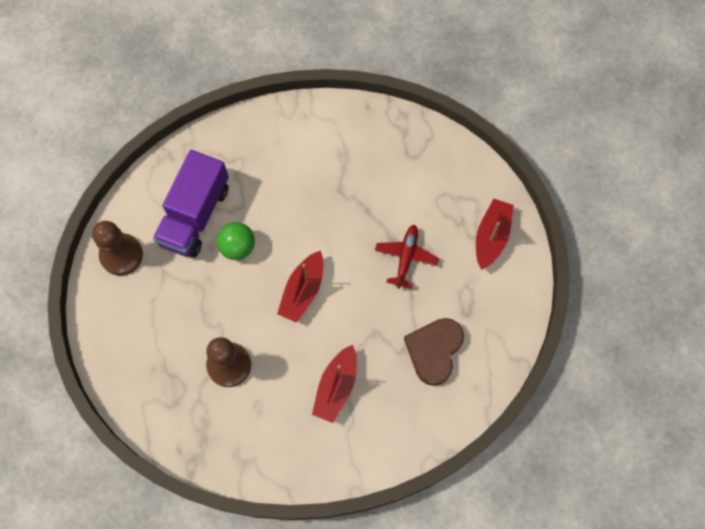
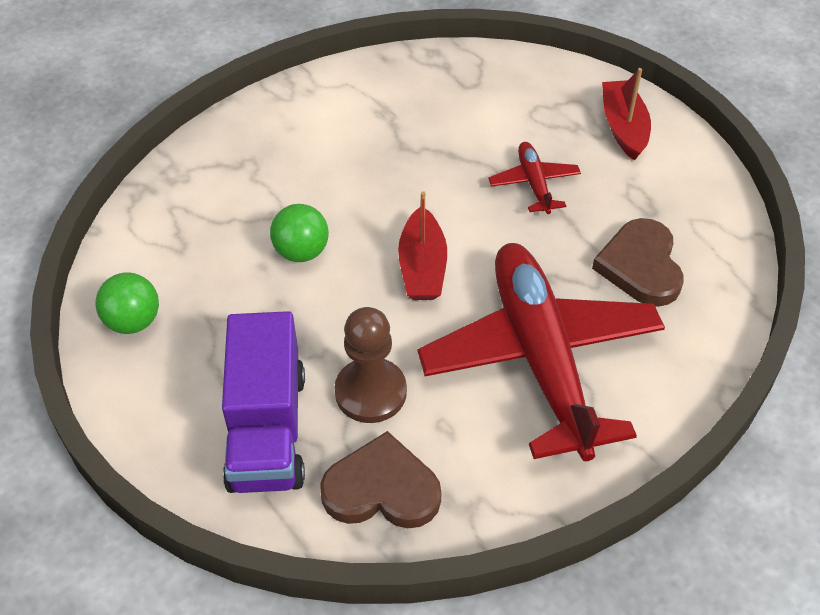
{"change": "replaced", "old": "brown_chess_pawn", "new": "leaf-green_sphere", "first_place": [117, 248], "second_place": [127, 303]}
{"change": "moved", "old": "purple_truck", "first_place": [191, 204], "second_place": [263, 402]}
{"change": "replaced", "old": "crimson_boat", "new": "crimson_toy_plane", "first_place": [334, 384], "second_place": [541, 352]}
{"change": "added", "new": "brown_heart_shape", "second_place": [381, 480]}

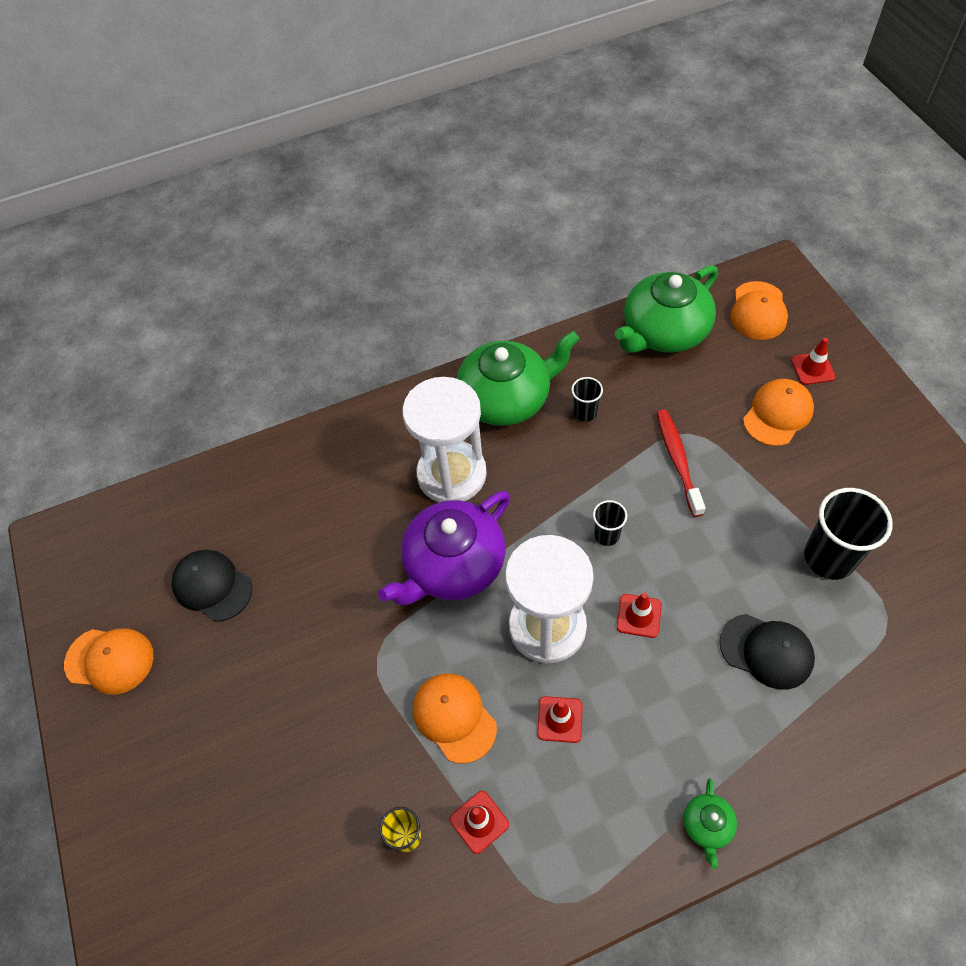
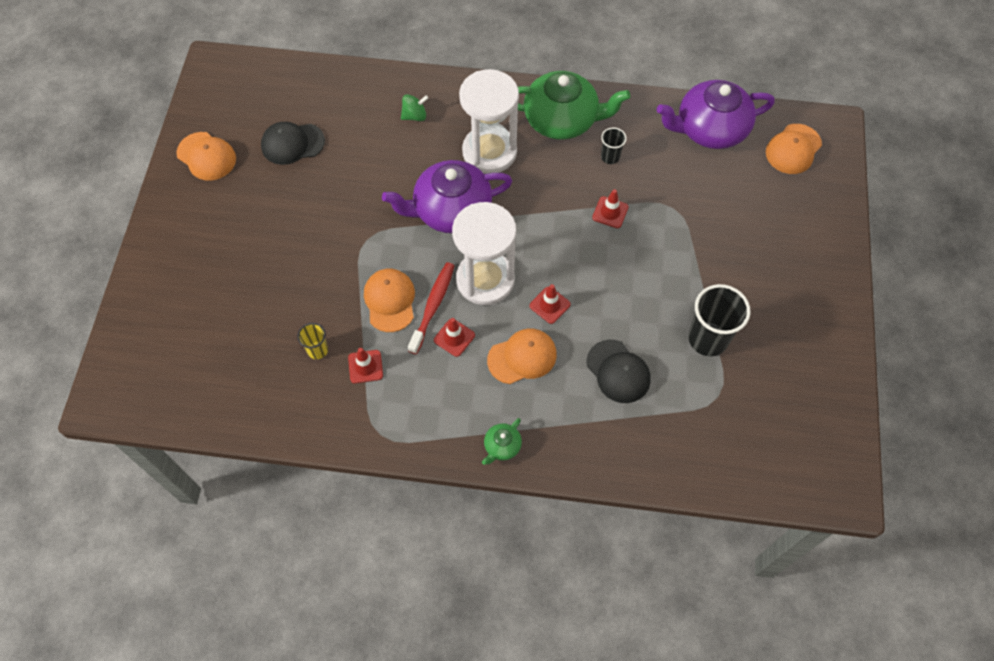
{"change": "turned", "old": "ebony_baseball_cap", "first_place": [211, 586], "second_place": [293, 143], "degrees": -75}
{"change": "removed", "old": "ebony_cup", "first_place": [610, 523]}
{"change": "recoloured", "old": "leaf-green_tea_pot", "new": "purple_tea_pot", "first_place": [666, 309], "second_place": [716, 114]}
{"change": "moved", "old": "crimson_dental_brush", "first_place": [681, 463], "second_place": [431, 308]}
{"change": "moved", "old": "orange_baseball_cap", "first_place": [778, 412], "second_place": [522, 356]}
{"change": "moved", "old": "crimson_road_cone", "first_place": [813, 361], "second_place": [610, 208]}
{"change": "added", "new": "leaf-green_spinning_top", "second_place": [415, 107]}

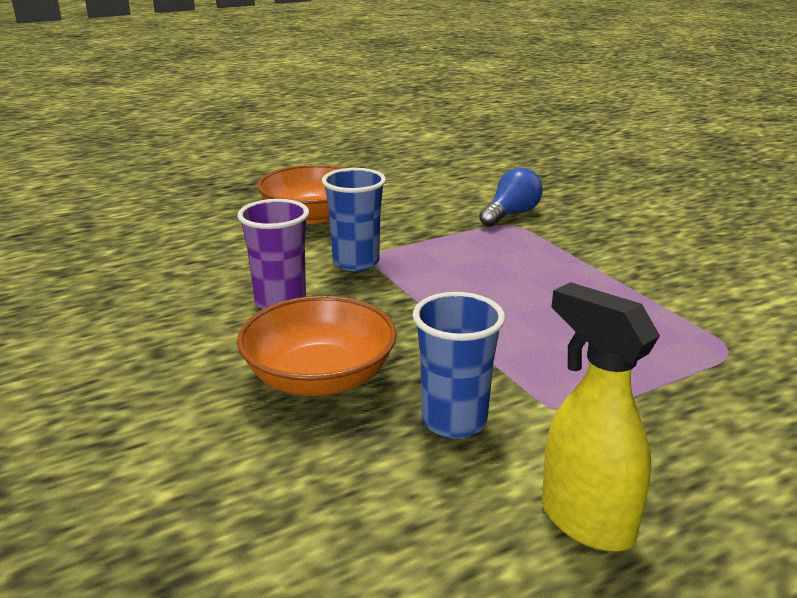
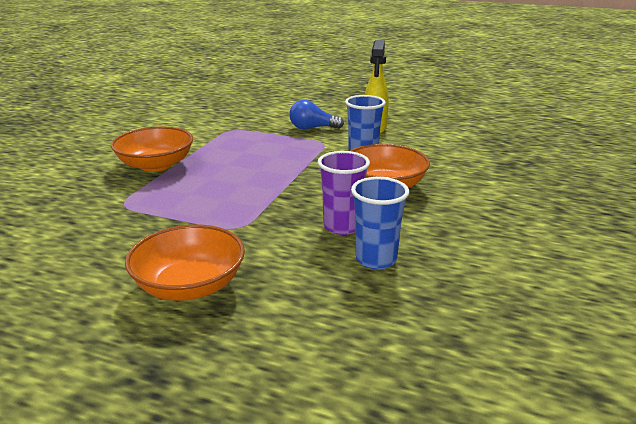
{"change": "moved", "old": "cobalt_cup", "first_place": [354, 219], "second_place": [380, 223]}
{"change": "moved", "old": "cobalt_light_bulb", "first_place": [511, 197], "second_place": [316, 114]}
{"change": "added", "new": "orange_deep_dish", "second_place": [152, 149]}

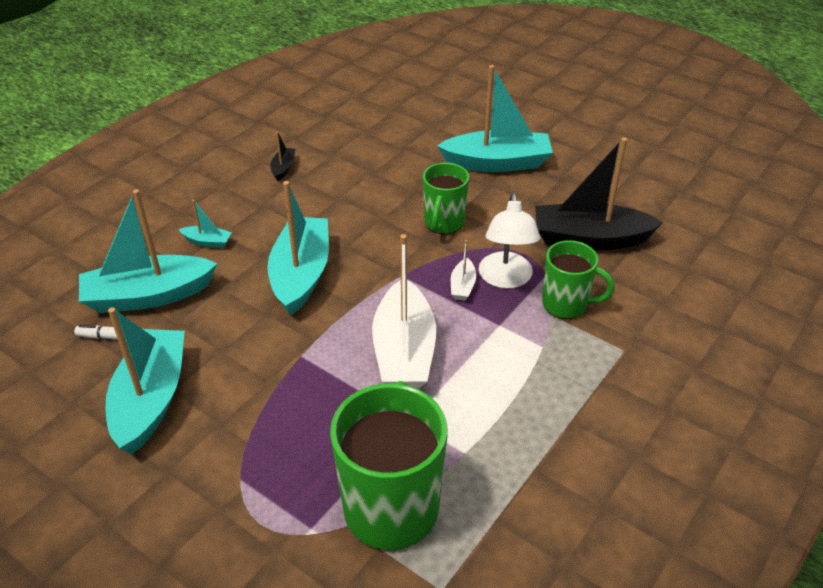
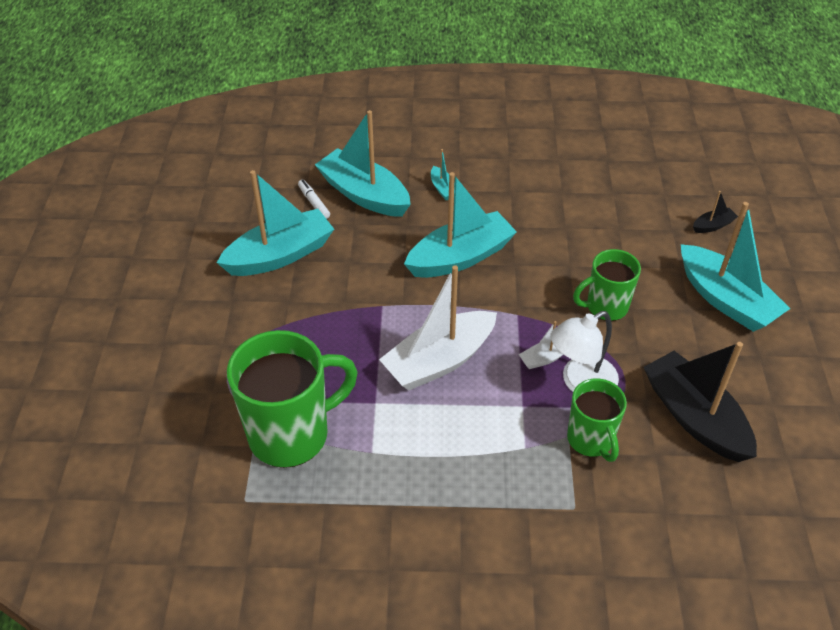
{"change": "moved", "old": "ebony_boat", "first_place": [283, 156], "second_place": [715, 212]}

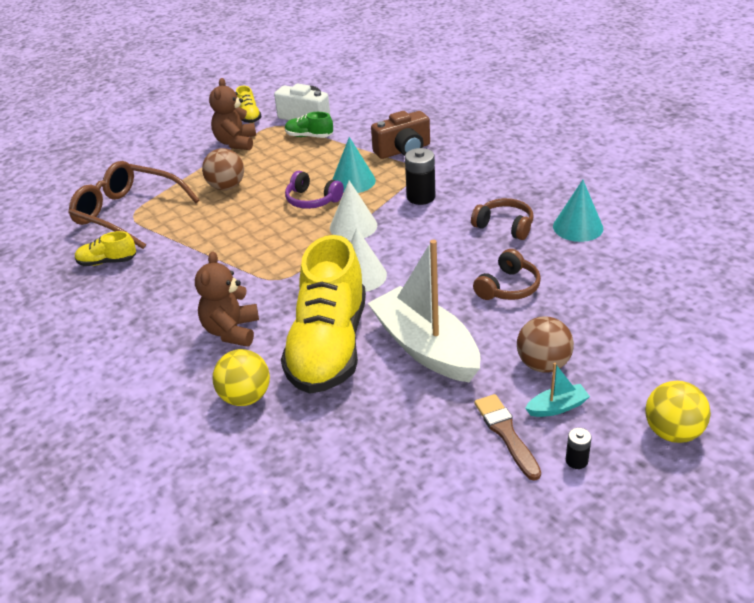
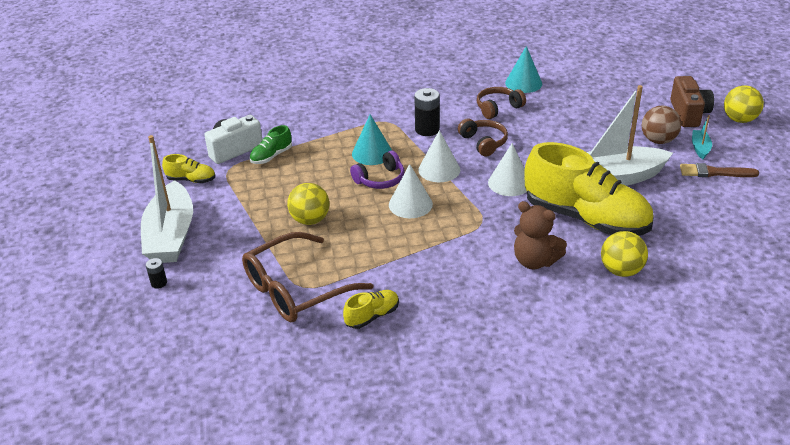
{"change": "turned", "old": "golden_shoe", "first_place": [105, 248], "second_place": [371, 309], "degrees": -150}
{"change": "recoloured", "old": "brown_sphere", "new": "golden_sphere", "first_place": [223, 169], "second_place": [308, 204]}
{"change": "removed", "old": "brown_teddy_bear", "first_place": [232, 114]}
{"change": "moved", "old": "brown_compact_camera", "first_place": [400, 135], "second_place": [692, 101]}
{"change": "moved", "old": "brown_headphones", "first_place": [507, 274], "second_place": [483, 137]}
{"change": "moved", "old": "ebony_power_cell", "first_place": [579, 448], "second_place": [156, 273]}
{"change": "added", "new": "white_boat", "second_place": [167, 199]}
{"change": "added", "new": "white_cone_shape", "second_place": [411, 191]}

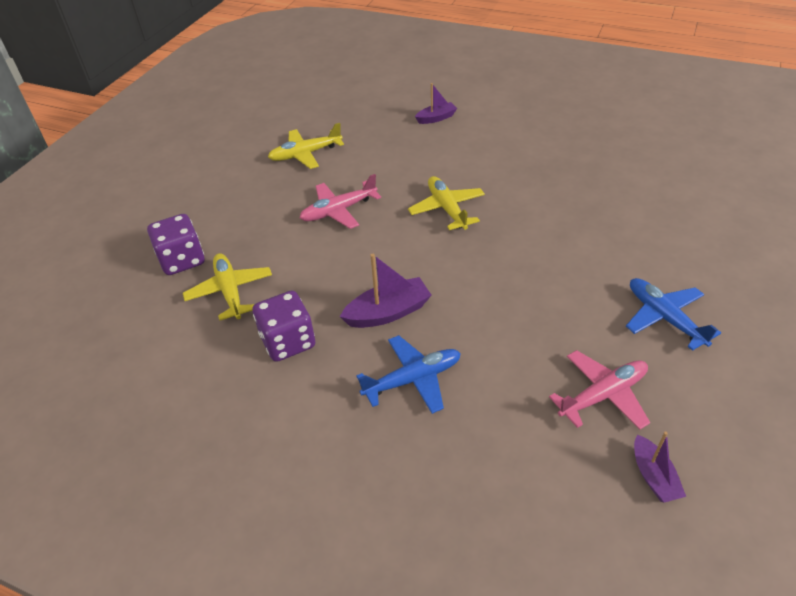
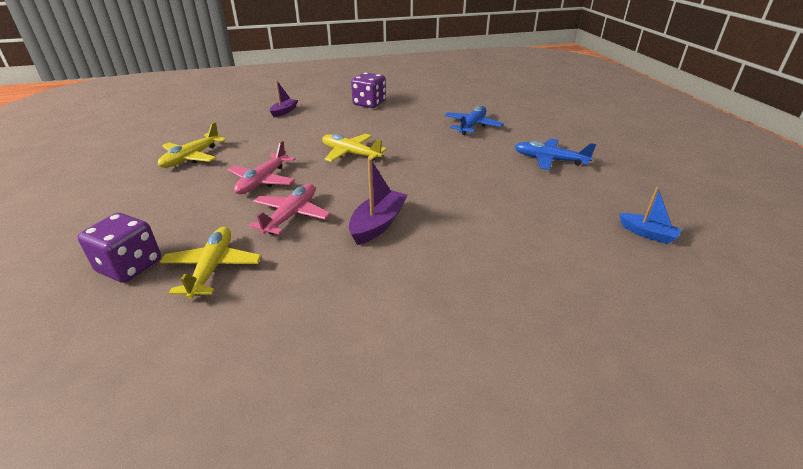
{"change": "turned", "old": "golden_toy_plane", "first_place": [227, 287], "second_place": [210, 263], "degrees": 60}
{"change": "moved", "old": "purple_game_die", "first_place": [284, 326], "second_place": [368, 90]}
{"change": "moved", "old": "cobalt_toy_plane", "first_place": [408, 374], "second_place": [474, 120]}
{"change": "moved", "old": "pink_toy_plane", "first_place": [599, 389], "second_place": [289, 209]}
{"change": "recoloured", "old": "purple_boat", "new": "cobalt_boat", "first_place": [660, 467], "second_place": [650, 215]}

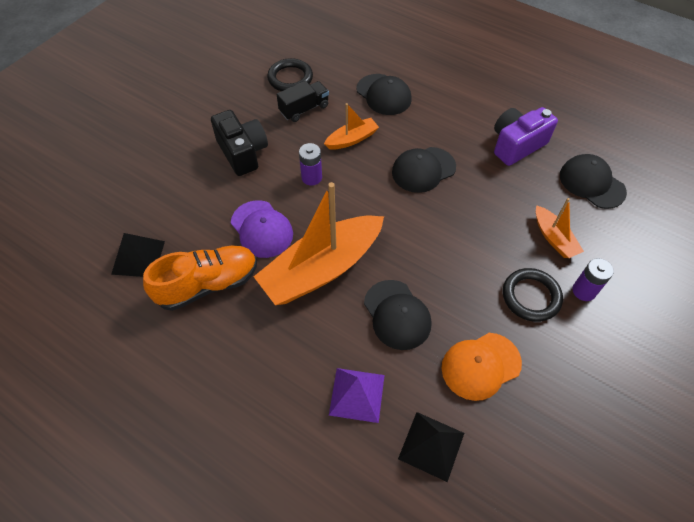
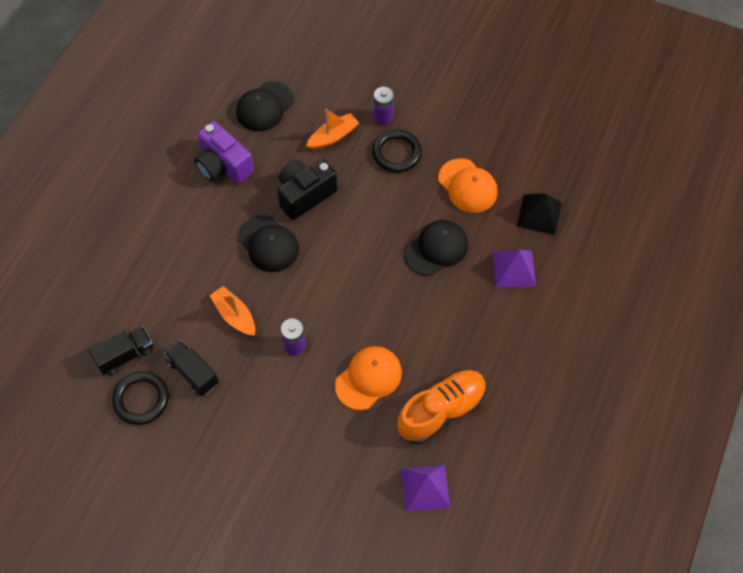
{"change": "recoloured", "old": "ebony_pyramid_shape", "new": "purple_pyramid_shape", "first_place": [138, 255], "second_place": [425, 488]}
{"change": "turned", "old": "orange_shoe", "first_place": [200, 278], "second_place": [442, 407], "degrees": 90}
{"change": "moved", "old": "ebony_compact_camera", "first_place": [239, 143], "second_place": [307, 189]}
{"change": "recoloured", "old": "purple_baseball_cap", "new": "orange_baseball_cap", "first_place": [262, 229], "second_place": [368, 378]}
{"change": "removed", "old": "orange_boat", "first_place": [319, 243]}
{"change": "removed", "old": "ebony_baseball_cap", "first_place": [384, 94]}
{"change": "added", "new": "ebony_truck", "second_place": [121, 350]}

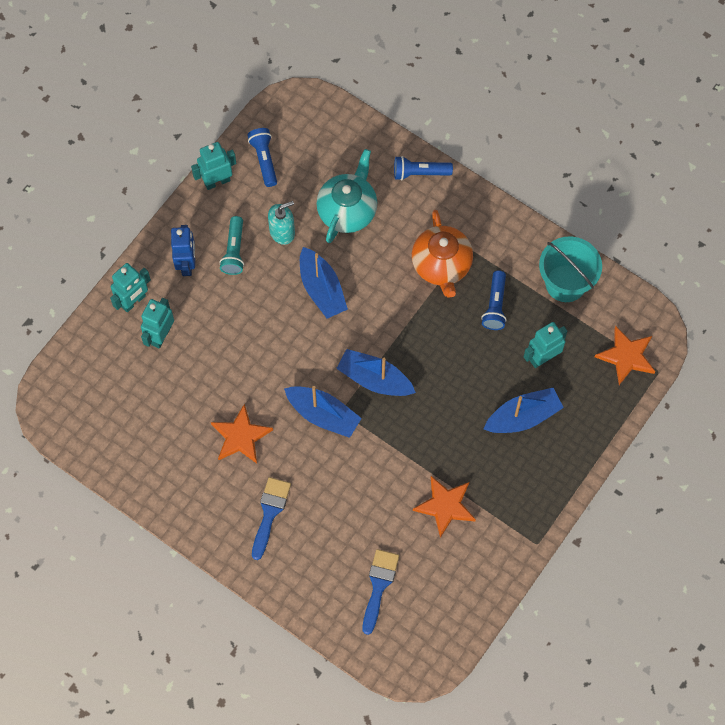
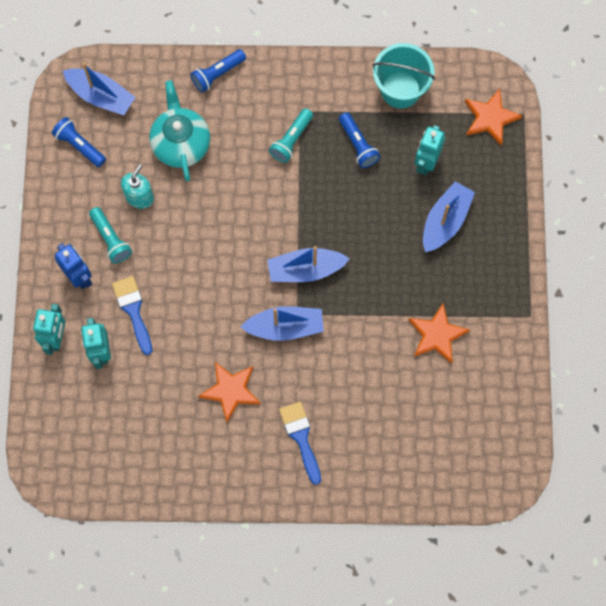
{"change": "removed", "old": "turquoise_robot", "first_place": [213, 166]}
{"change": "moved", "old": "cobalt_boat", "first_place": [324, 283], "second_place": [99, 89]}
{"change": "moved", "old": "cobalt_paint_brush", "first_place": [381, 592], "second_place": [132, 315]}
{"change": "replaced", "old": "orange_tea_pot", "new": "turquoise_torch", "first_place": [442, 254], "second_place": [291, 135]}

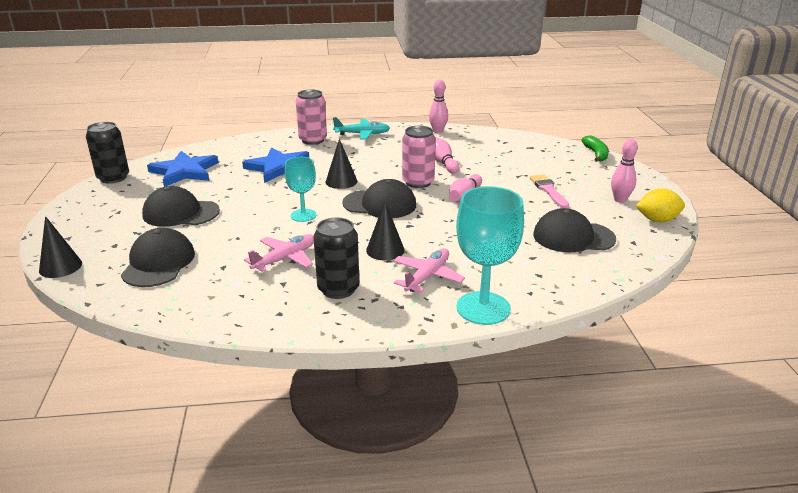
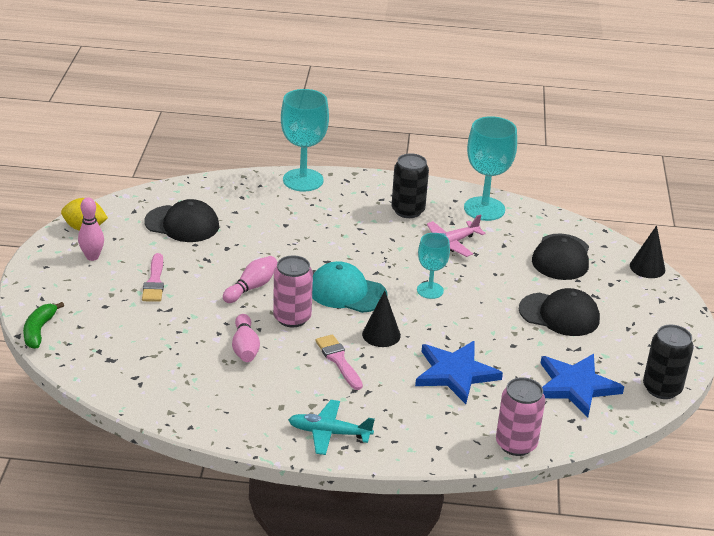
{"change": "moved", "old": "pink_can", "first_place": [311, 117], "second_place": [520, 416]}
{"change": "recoloured", "old": "ebony_baseball_cap", "new": "turquoise_baseball_cap", "first_place": [379, 198], "second_place": [350, 287]}
{"change": "removed", "old": "ebony_cone_shape", "first_place": [385, 230]}
{"change": "removed", "old": "pink_toy_plane", "first_place": [429, 270]}
{"change": "removed", "old": "pink_tenpin", "first_place": [438, 106]}
{"change": "added", "new": "pink_paint_brush", "second_place": [339, 362]}
{"change": "added", "new": "turquoise_wine_glass", "second_place": [490, 168]}

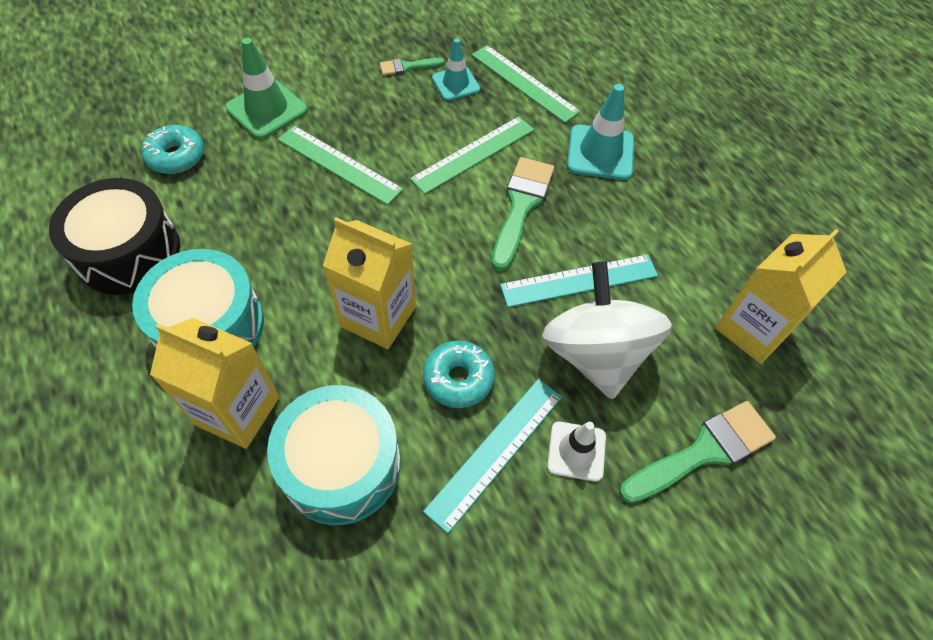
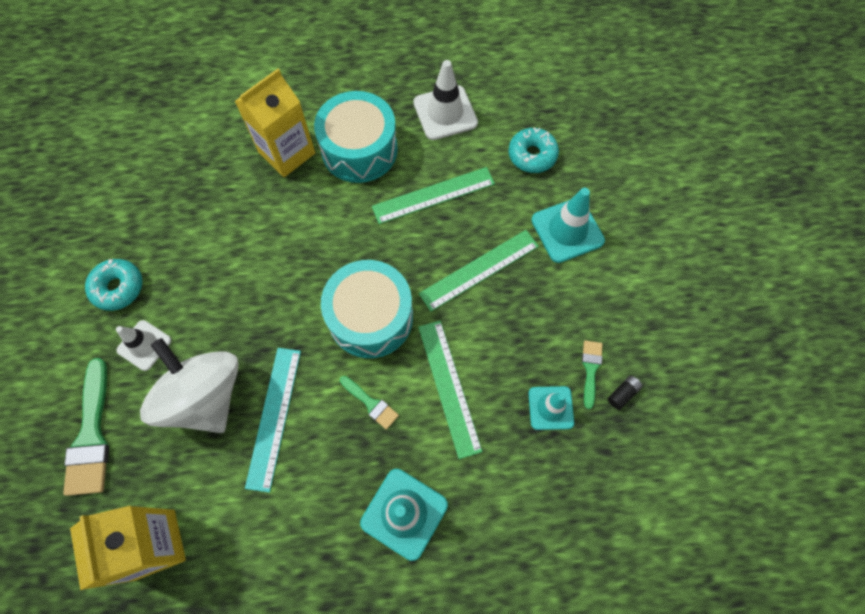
{"change": "replaced", "old": "ebony_toy_drum", "new": "white_road_cone", "first_place": [114, 236], "second_place": [445, 100]}
{"change": "recoloured", "old": "leaf-green_road_cone", "new": "turquoise_road_cone", "first_place": [266, 88], "second_place": [568, 225]}
{"change": "moved", "old": "turquoise_toy_drum", "first_place": [333, 455], "second_place": [367, 309]}
{"change": "removed", "old": "golden_carton", "first_place": [369, 283]}
{"change": "moved", "old": "turquoise_glazed_donut", "first_place": [459, 374], "second_place": [114, 285]}
{"change": "removed", "old": "turquoise_measuring_stick", "first_place": [492, 456]}
{"change": "moved", "old": "leaf-green_measuring_stick", "first_place": [526, 84], "second_place": [433, 195]}
{"change": "resized", "old": "leaf-green_paint_brush", "first_place": [523, 214], "second_place": [369, 403], "factor": 0.53}
{"change": "turned", "old": "white_spinning_top", "first_place": [607, 330], "second_place": [189, 385], "degrees": -135}
{"change": "added", "new": "ebony_power_cell", "second_place": [625, 393]}

